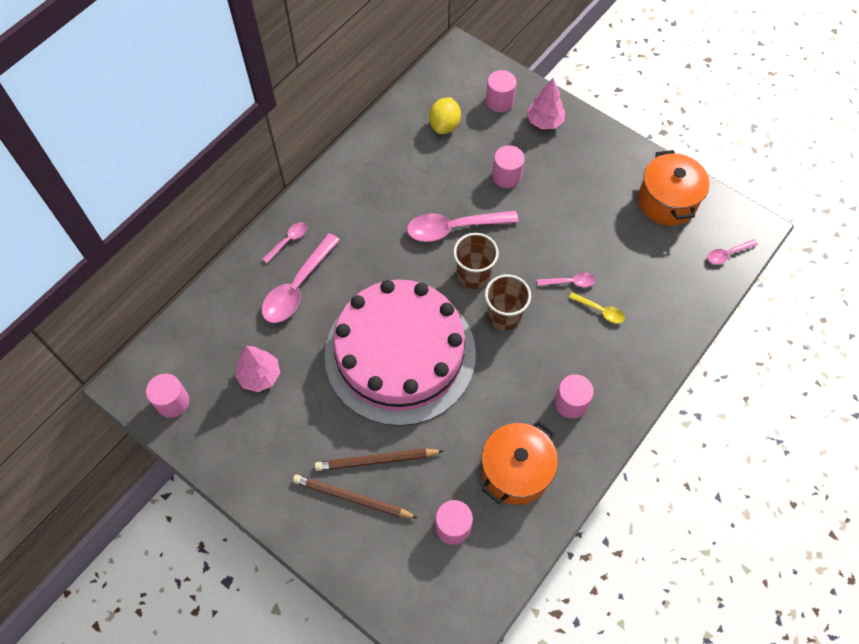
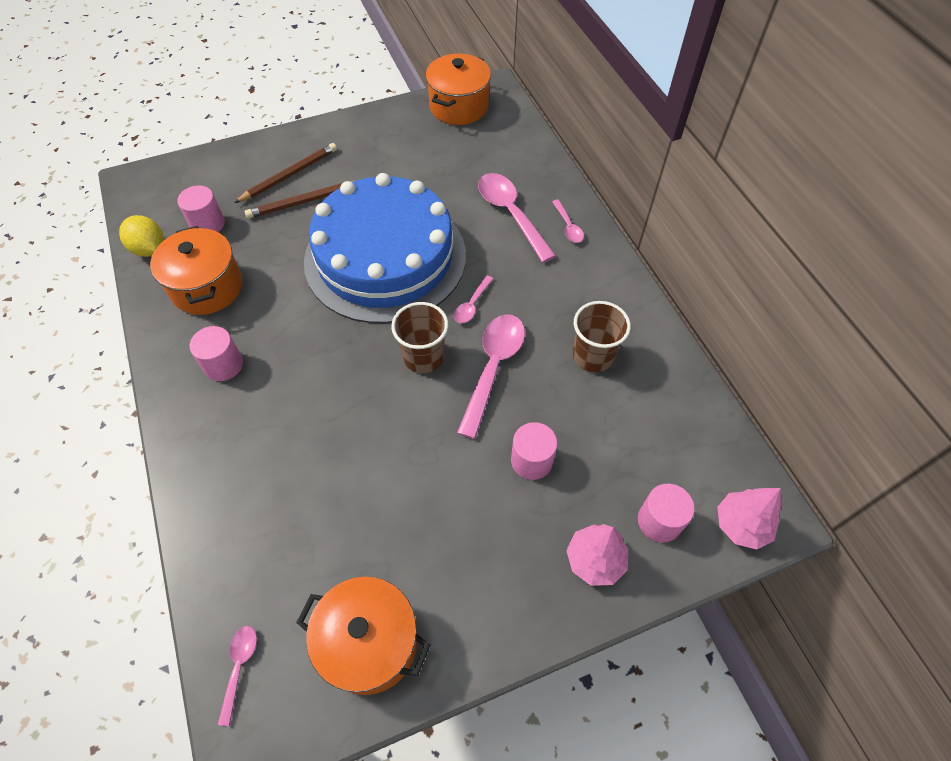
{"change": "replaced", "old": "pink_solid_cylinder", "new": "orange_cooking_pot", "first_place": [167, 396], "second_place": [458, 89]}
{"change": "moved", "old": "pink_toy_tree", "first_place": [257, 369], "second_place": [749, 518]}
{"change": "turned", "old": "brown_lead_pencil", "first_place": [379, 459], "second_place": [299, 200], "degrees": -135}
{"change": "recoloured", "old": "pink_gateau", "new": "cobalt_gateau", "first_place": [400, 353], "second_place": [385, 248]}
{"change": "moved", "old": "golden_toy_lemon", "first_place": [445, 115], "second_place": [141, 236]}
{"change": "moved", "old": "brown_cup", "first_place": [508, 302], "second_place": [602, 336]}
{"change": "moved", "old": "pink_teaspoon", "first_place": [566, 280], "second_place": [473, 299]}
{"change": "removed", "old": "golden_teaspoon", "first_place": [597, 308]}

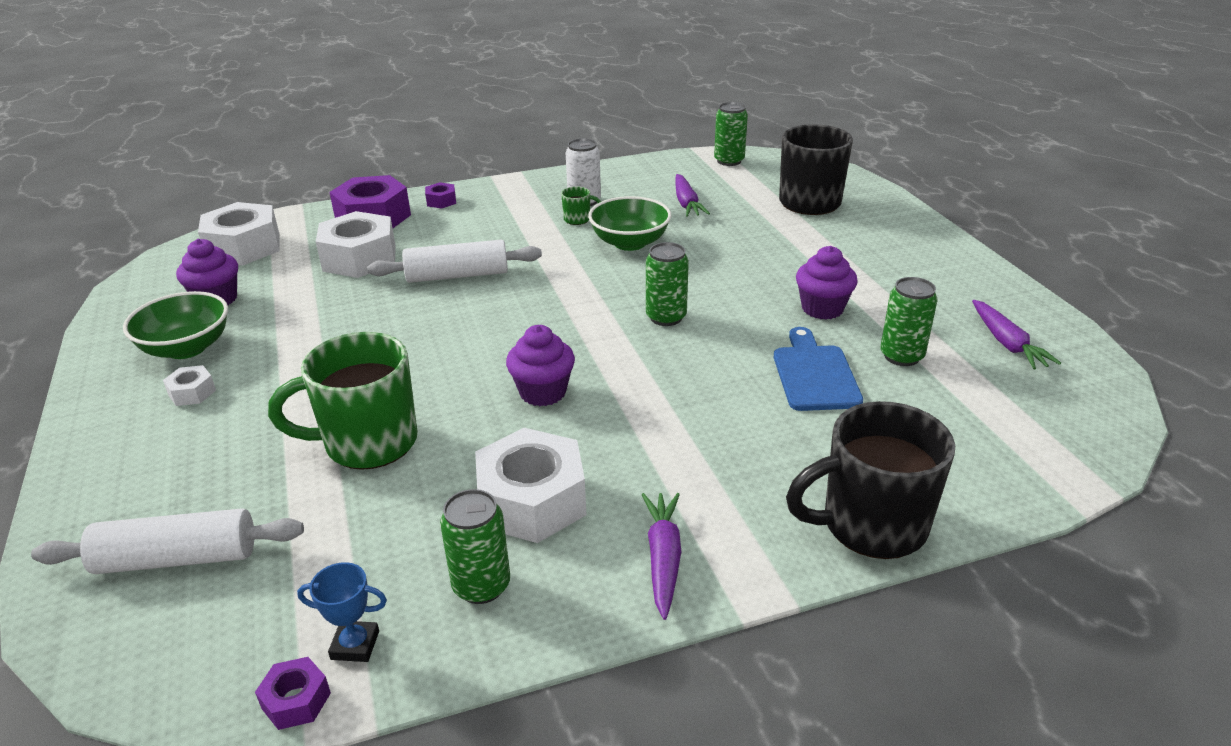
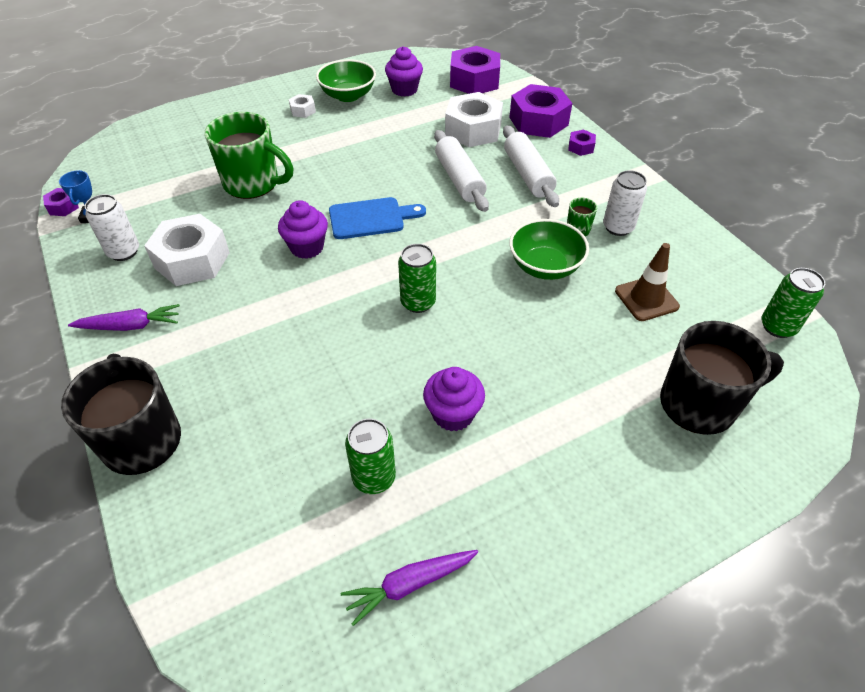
{"change": "moved", "old": "white_rolling_pin", "first_place": [167, 541], "second_place": [531, 166]}
{"change": "recoloured", "old": "white_nut", "new": "purple_nut", "first_place": [239, 233], "second_place": [475, 70]}
{"change": "turned", "old": "leaf-green_coffee_mug", "first_place": [342, 401], "second_place": [249, 155], "degrees": 135}
{"change": "recoloured", "old": "leaf-green_can", "new": "white_can", "first_place": [475, 546], "second_place": [112, 227]}
{"change": "replaced", "old": "purple_toy_carrot", "new": "brown_road_cone", "first_place": [692, 195], "second_place": [647, 282]}
{"change": "moved", "old": "cobalt_chopping_board", "first_place": [818, 369], "second_place": [377, 218]}

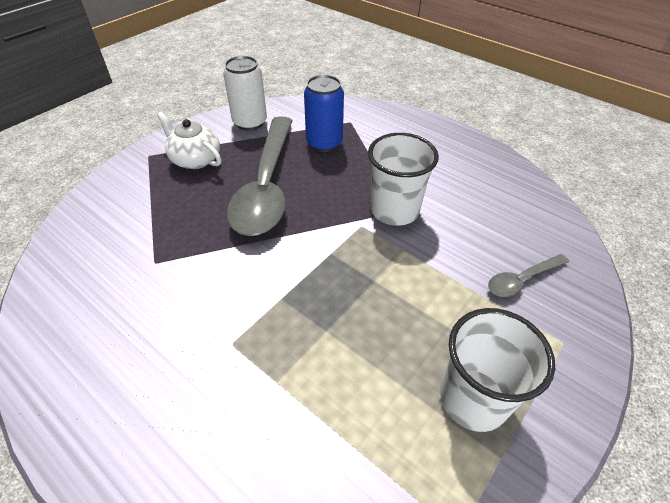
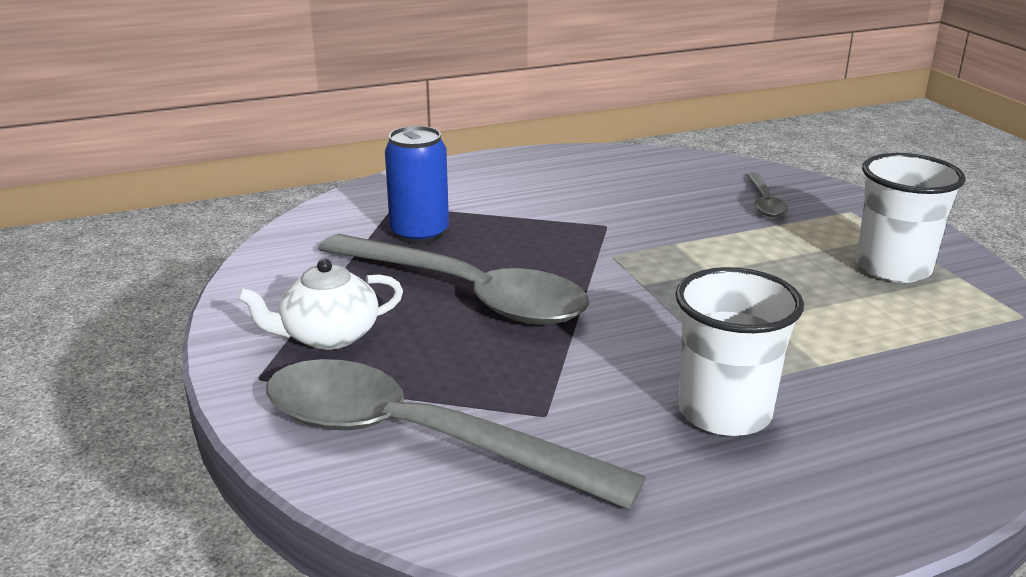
{"change": "removed", "old": "white_can", "first_place": [245, 93]}
{"change": "moved", "old": "white_cup", "first_place": [403, 179], "second_place": [739, 351]}
{"change": "added", "new": "ash-grey_teaspoon", "second_place": [456, 434]}

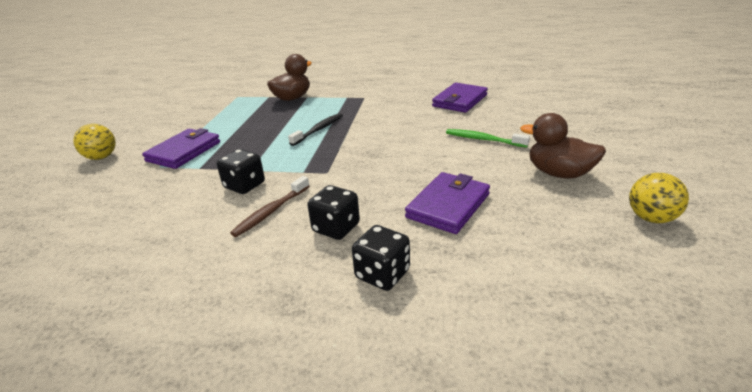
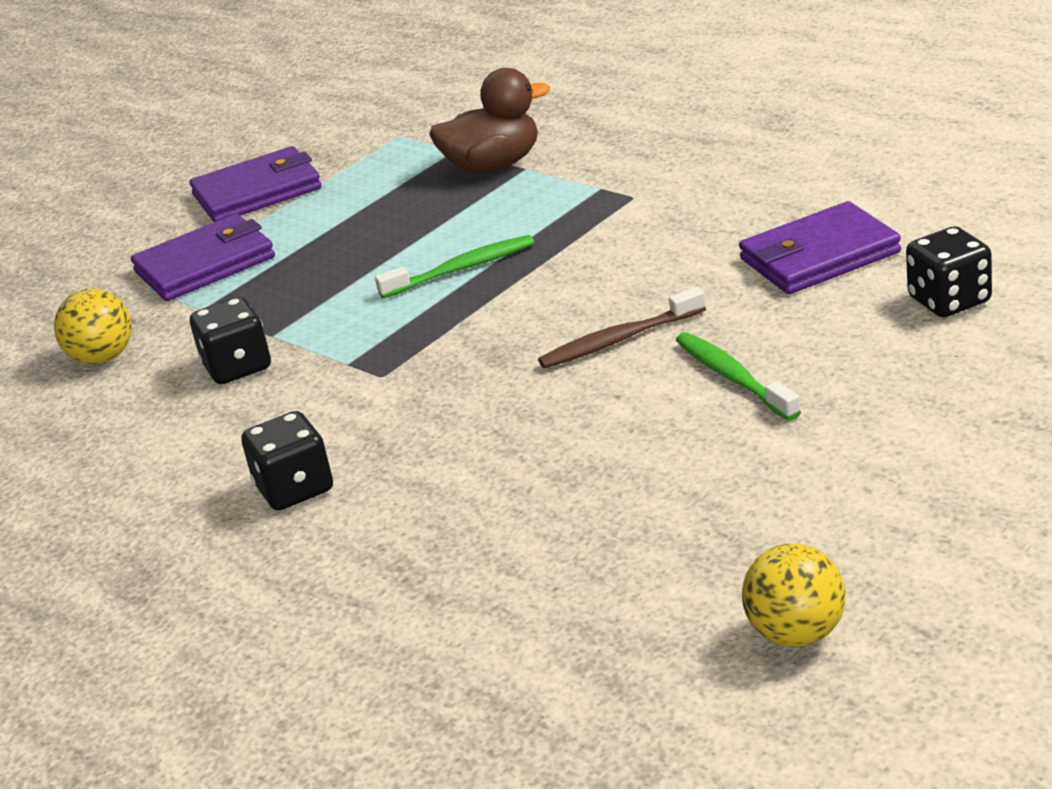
{"change": "moved", "old": "golden_sphere", "first_place": [94, 142], "second_place": [93, 326]}
{"change": "moved", "old": "brown_dental_brush", "first_place": [270, 206], "second_place": [622, 327]}
{"change": "recoloured", "old": "ebony_dental_brush", "new": "leaf-green_dental_brush", "first_place": [315, 129], "second_place": [454, 266]}
{"change": "moved", "old": "ebony_game_die", "first_place": [381, 258], "second_place": [949, 271]}
{"change": "moved", "old": "purple_wallet", "first_place": [447, 203], "second_place": [255, 184]}
{"change": "removed", "old": "brown_duck", "first_place": [563, 146]}

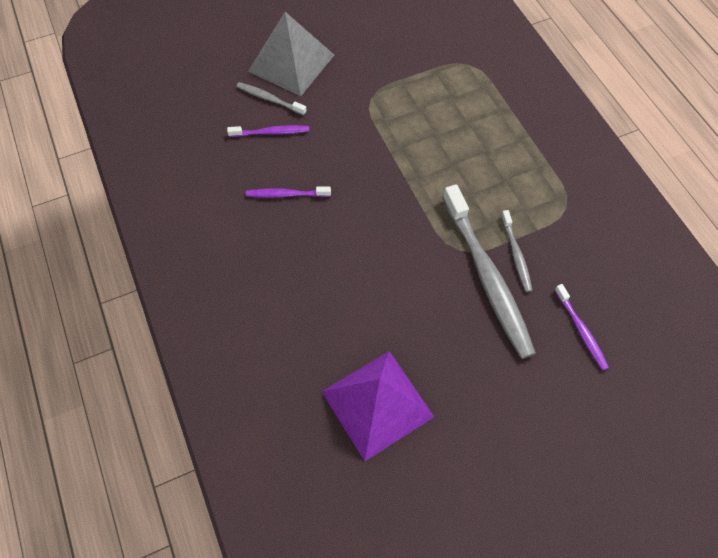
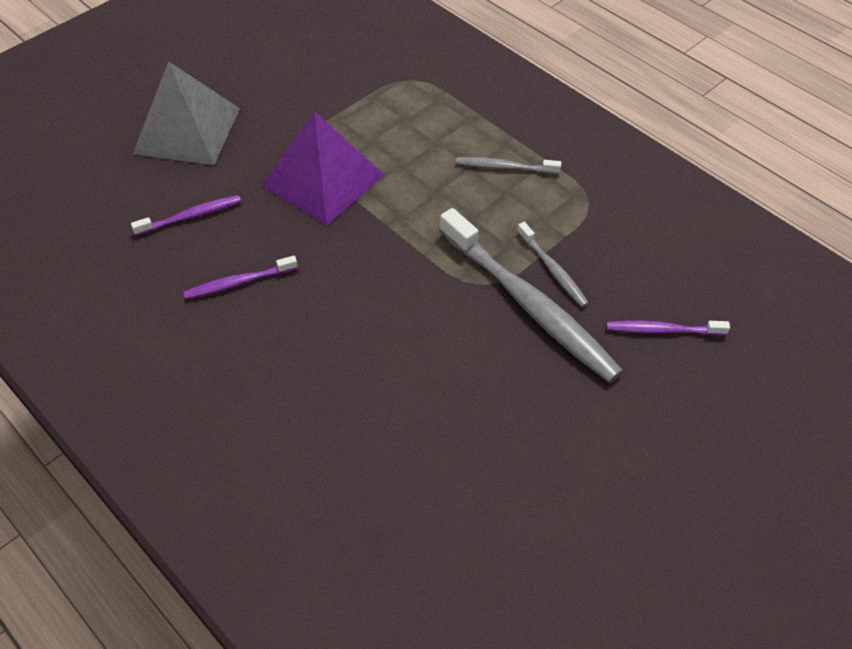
{"change": "moved", "old": "ash-grey_dental_brush", "first_place": [271, 98], "second_place": [508, 165]}
{"change": "moved", "old": "purple_pyramid_shape", "first_place": [377, 406], "second_place": [322, 168]}
{"change": "turned", "old": "purple_dental_brush", "first_place": [582, 327], "second_place": [668, 328], "degrees": 135}

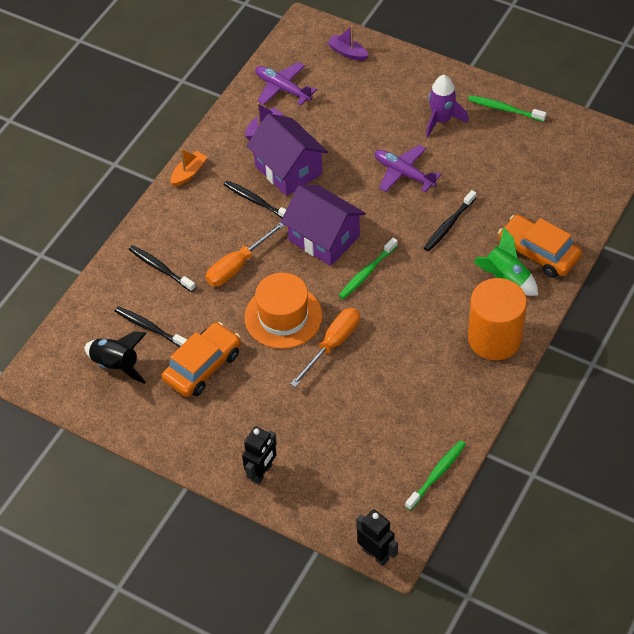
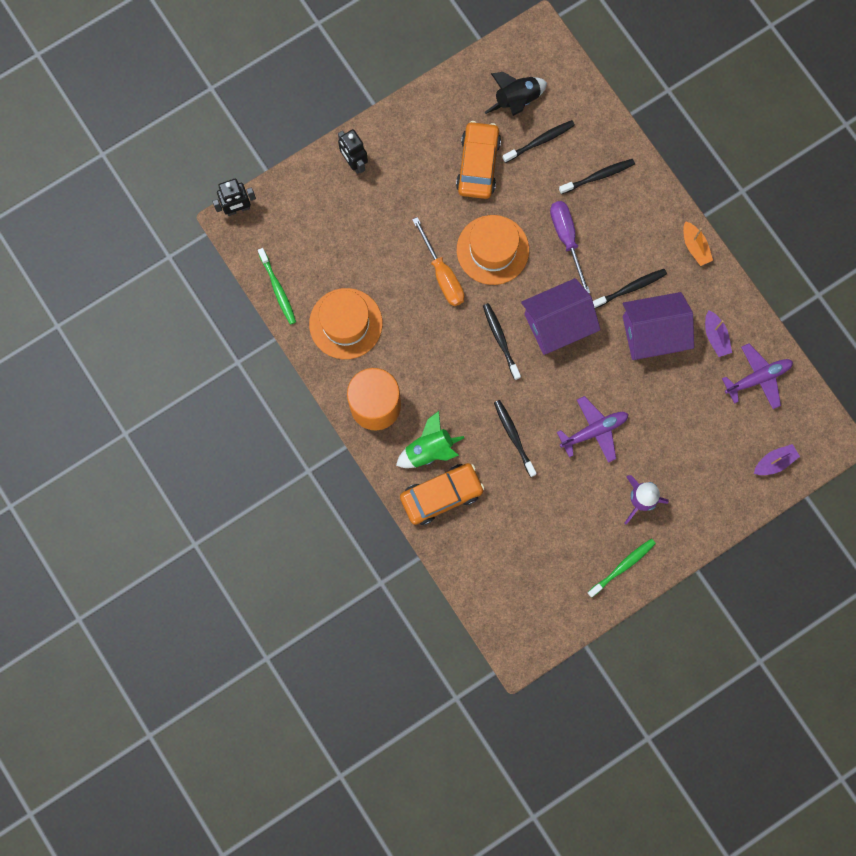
{"change": "turned", "old": "orange_car", "first_place": [201, 359], "second_place": [478, 160], "degrees": -150}
{"change": "recoloured", "old": "orange_flat_screwdriver", "new": "purple_flat_screwdriver", "first_place": [245, 254], "second_place": [570, 247]}
{"change": "recoloured", "old": "leaf-green_dental_brush", "new": "ebony_dental_brush", "first_place": [368, 268], "second_place": [502, 341]}
{"change": "added", "new": "orange_tall_hat", "second_place": [346, 323]}

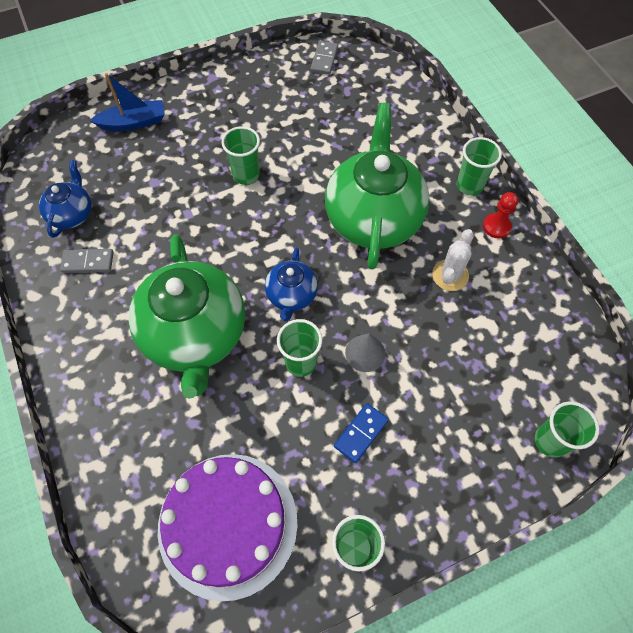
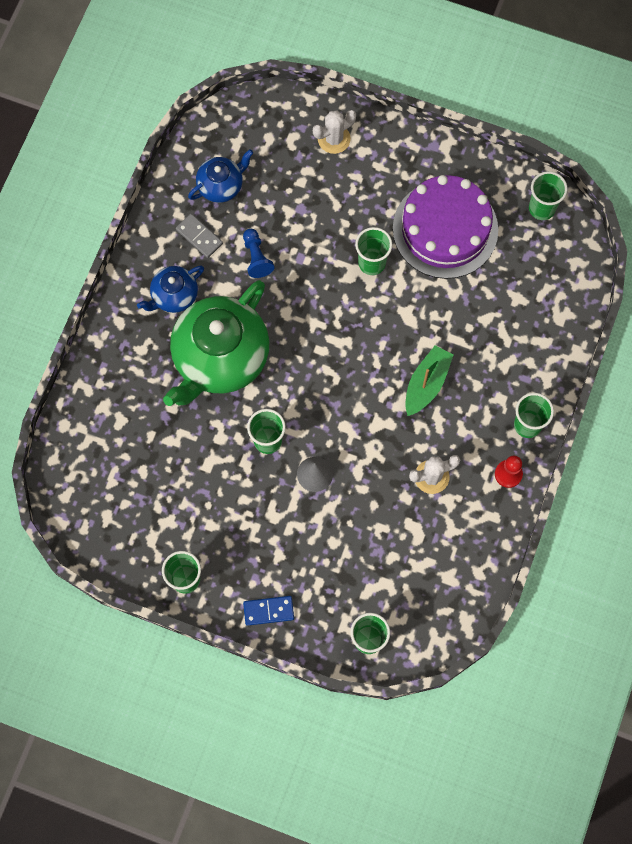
{"change": "replaced", "old": "cobalt_boat", "new": "white_prickly_plant", "first_place": [127, 102], "second_place": [334, 132]}
{"change": "moved", "old": "purple_gateau", "first_place": [228, 528], "second_place": [445, 227]}
{"change": "moved", "old": "cobalt_tea_pot", "first_place": [291, 284], "second_place": [170, 289]}
{"change": "replaced", "old": "ash-grey_domino", "new": "leaf-green_cup", "first_place": [324, 58], "second_place": [548, 195]}
{"change": "replaced", "old": "leaf-green_tea_pot", "new": "leaf-green_boat", "first_place": [377, 186], "second_place": [429, 380]}
{"change": "moved", "old": "cobalt_domino", "first_place": [361, 433], "second_place": [268, 611]}
{"change": "added", "new": "cobalt_chess_pawn", "second_place": [258, 253]}

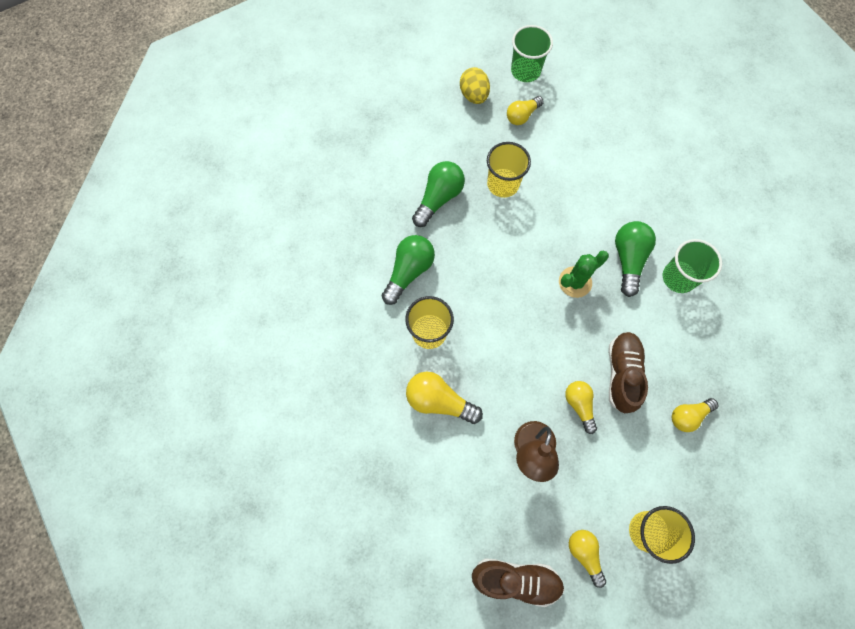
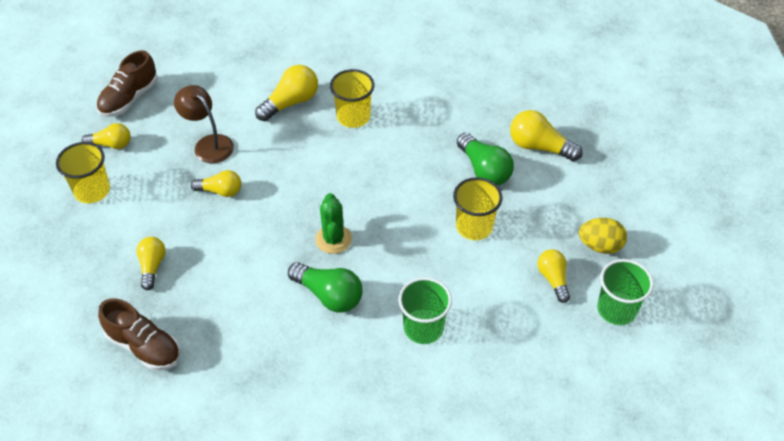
{"change": "removed", "old": "leaf-green_light_bulb", "first_place": [408, 270]}
{"change": "moved", "old": "brown_shoe", "first_place": [628, 372], "second_place": [139, 334]}
{"change": "moved", "old": "leaf-green_cup", "first_place": [692, 266], "second_place": [425, 310]}
{"change": "added", "new": "golden_light_bulb", "second_place": [546, 135]}

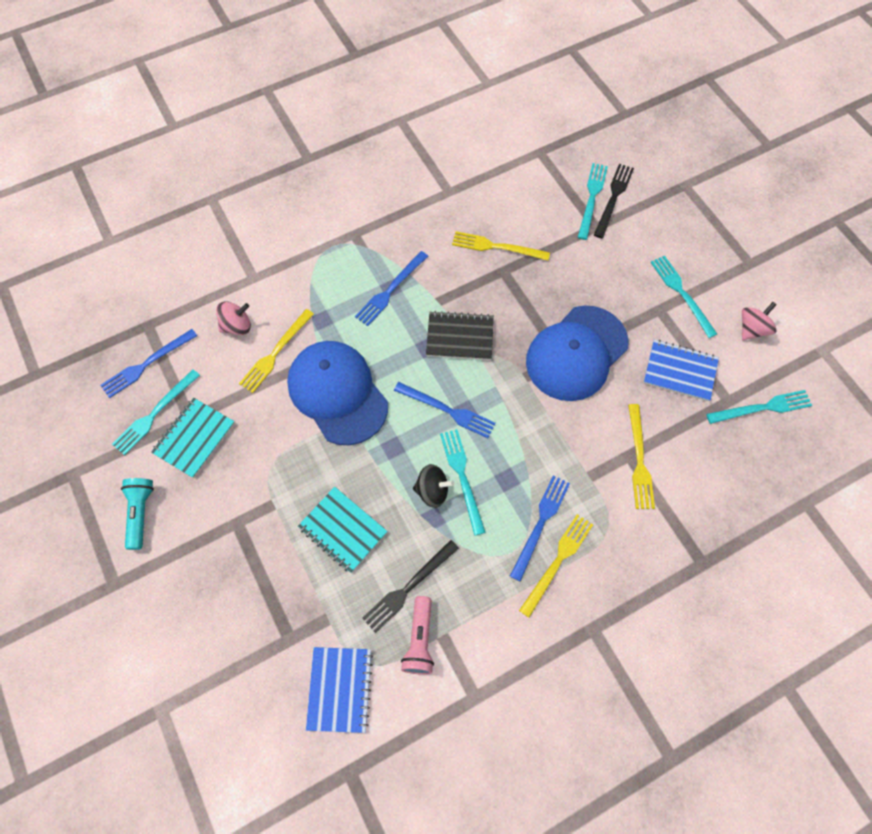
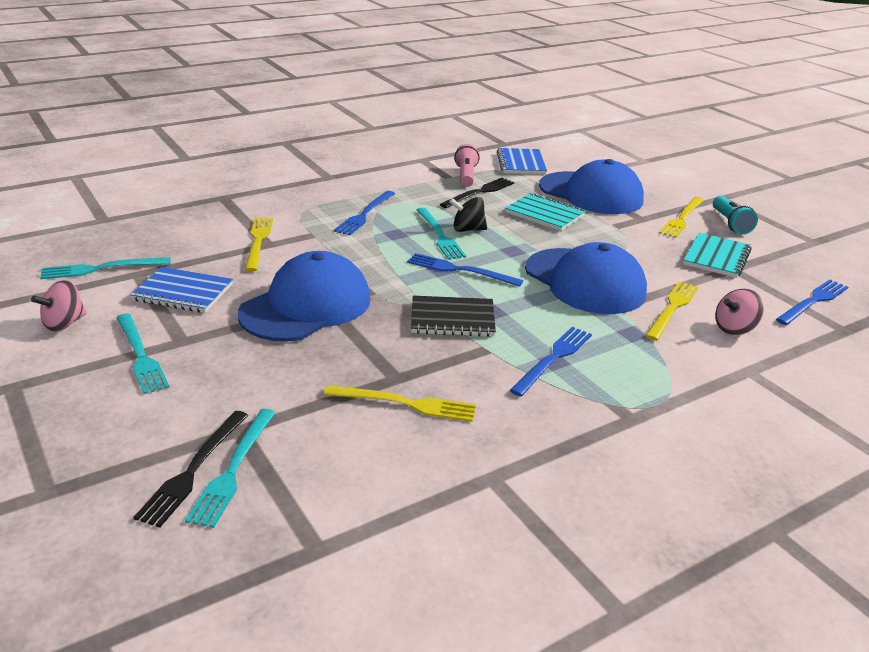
{"change": "removed", "old": "turquoise_fork", "first_place": [156, 412]}
{"change": "moved", "old": "golden_fork", "first_place": [556, 566], "second_place": [681, 217]}
{"change": "added", "new": "cobalt_baseball_cap", "second_place": [591, 186]}

